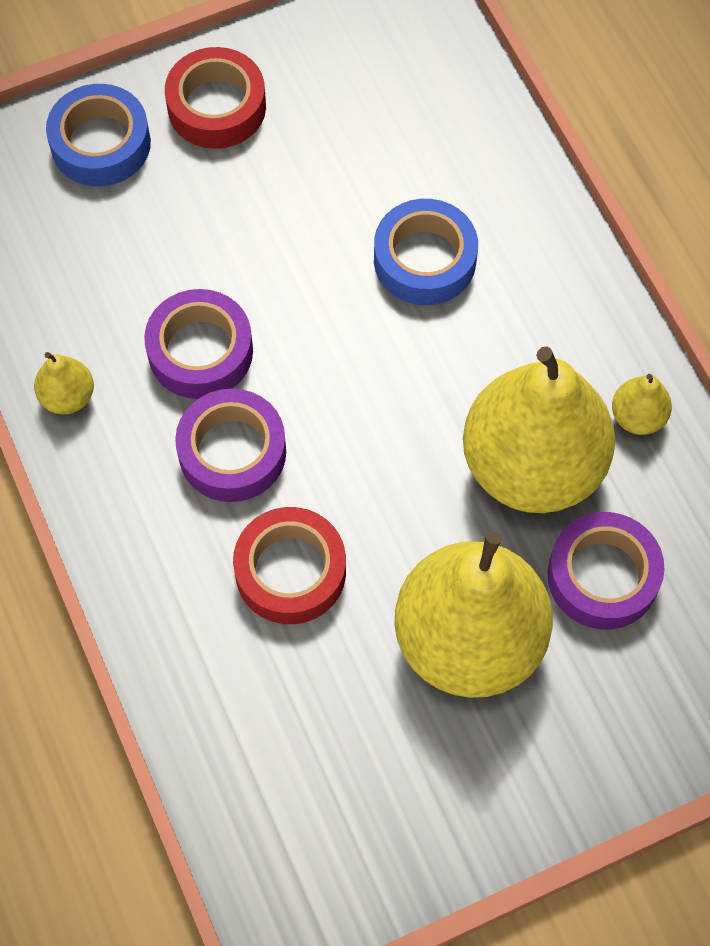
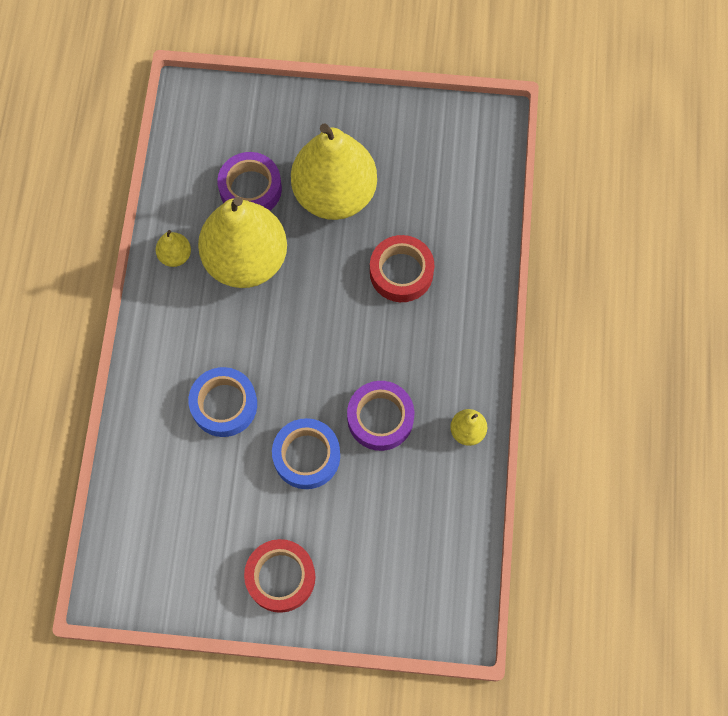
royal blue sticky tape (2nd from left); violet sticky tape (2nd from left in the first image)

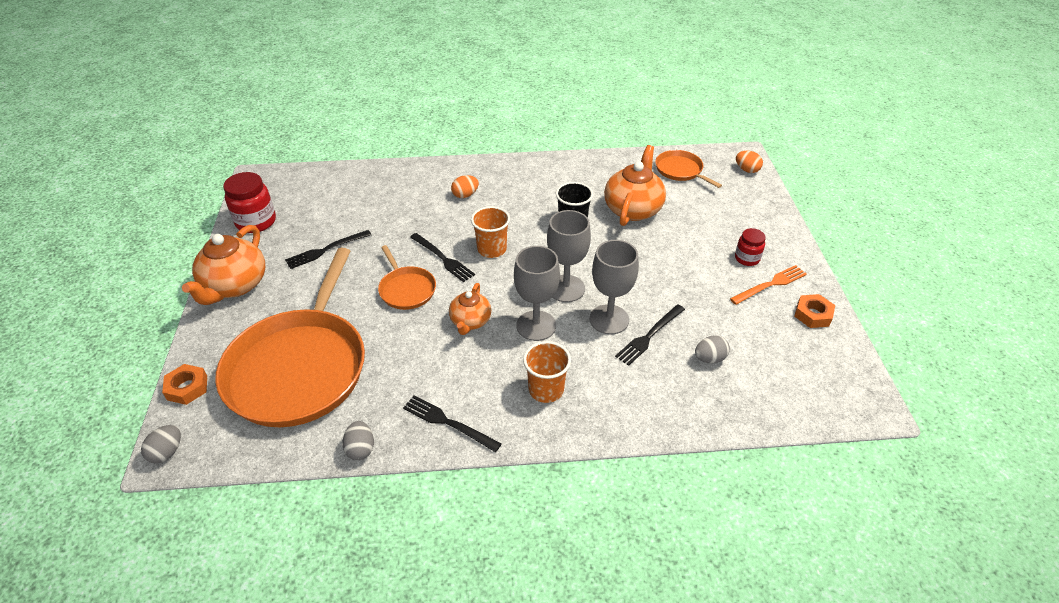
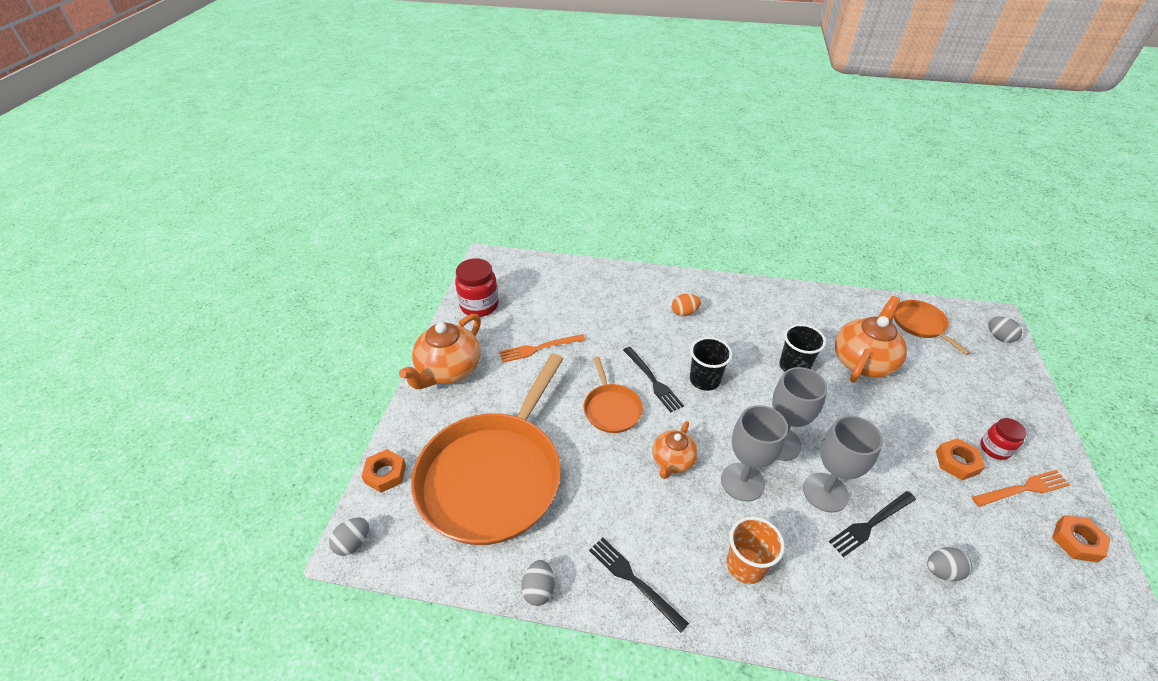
orange-coloured fork (1st from left); jet-black tumbler (1st from left); orange-coloured nut (2nd from left); gray toy egg (4th from left)

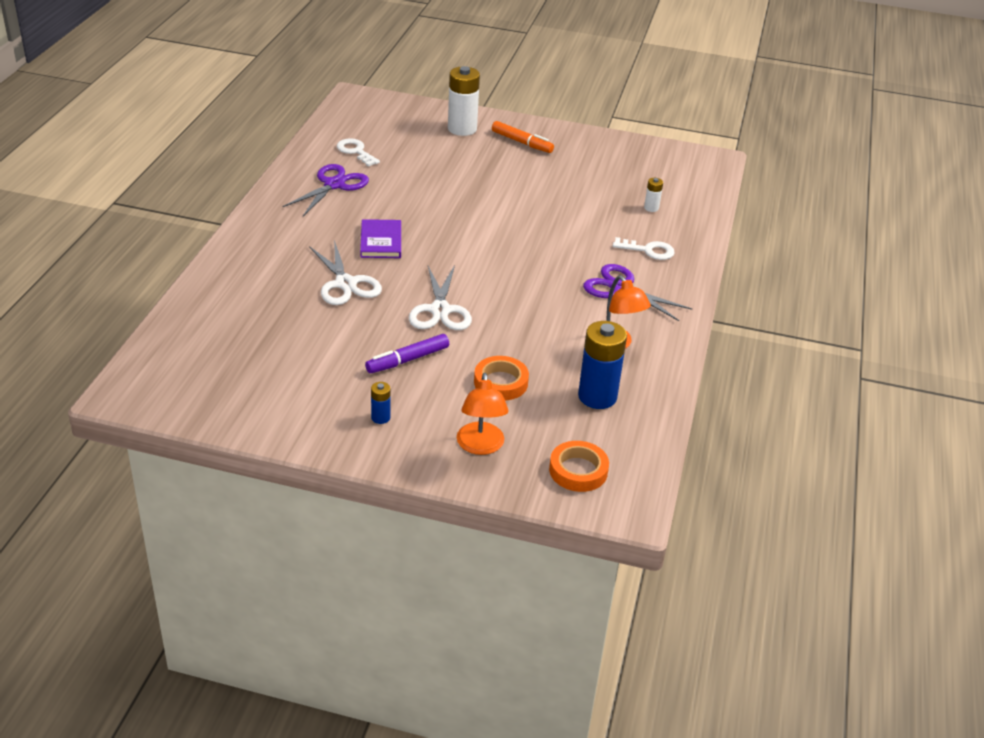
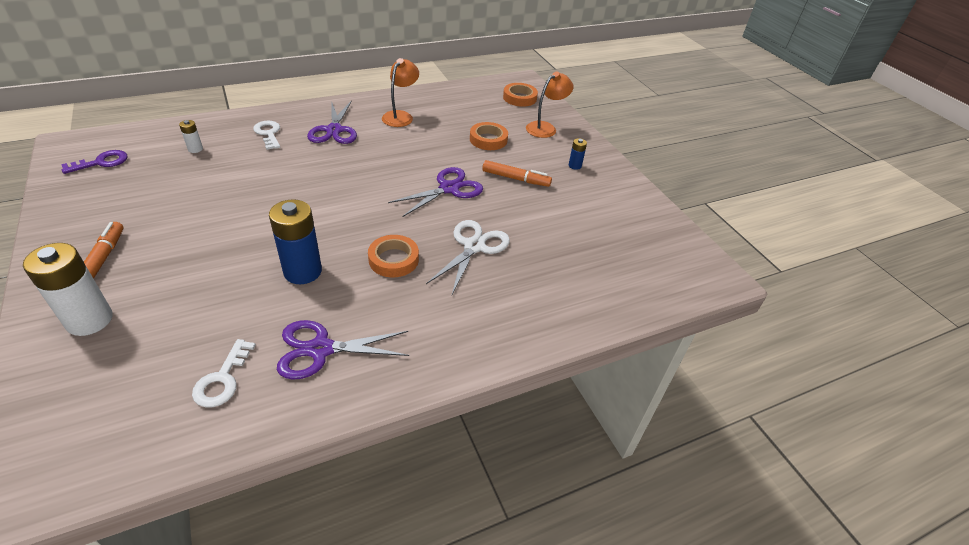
violet door key; royal blue power cell (1st from left); orange-coloured sticky tape (1st from left); violet scissors (3rd from left); orange-coloured felt pen (2nd from left)

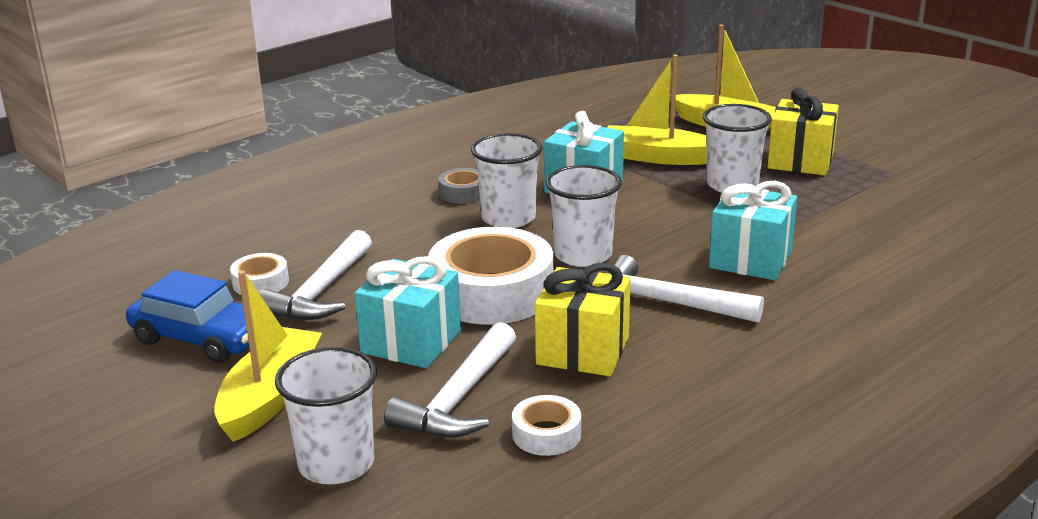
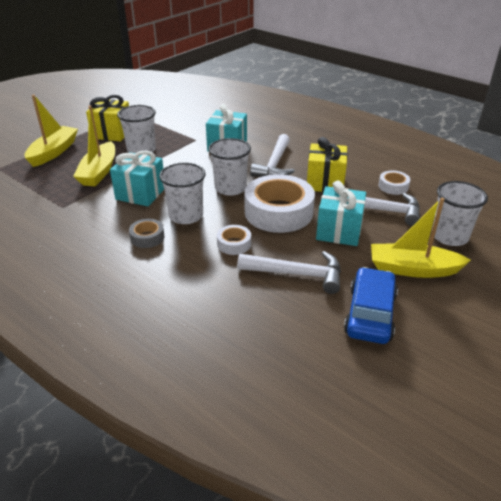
white sticky tape (1st from left)

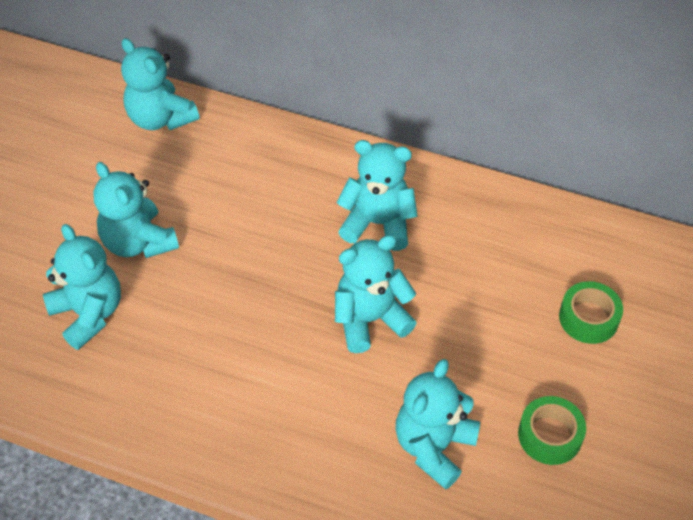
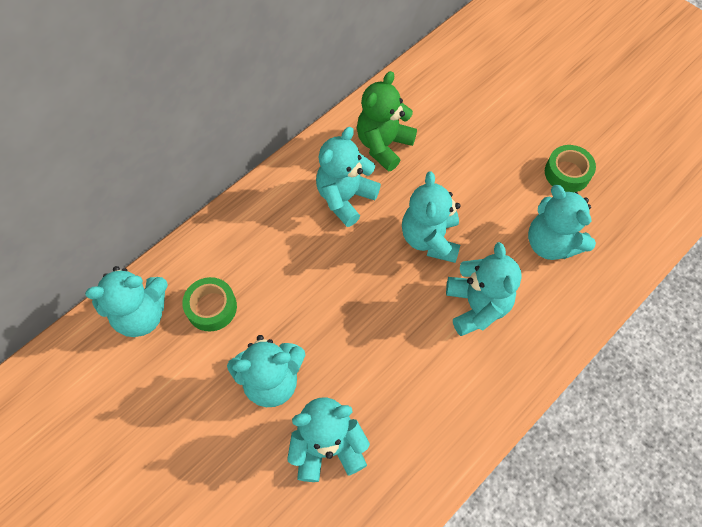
leaf-green sticky tape (1st from left); leaf-green teddy; teal teddy (6th from left)

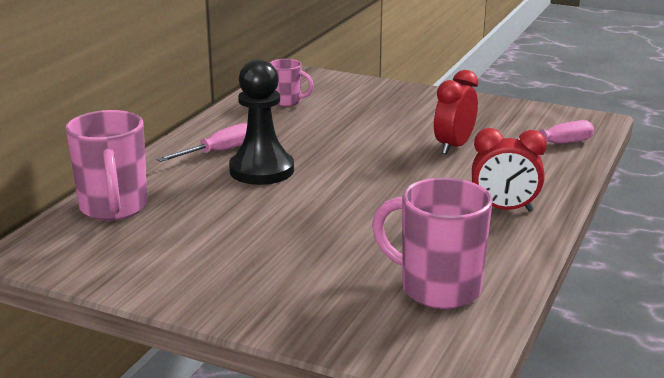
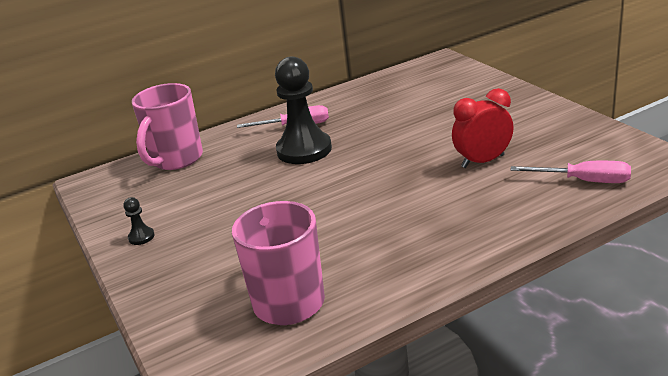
jet-black game pawn (1st from left); pink coffee mug (2nd from left in the first image); red clock (2nd from left in the first image)

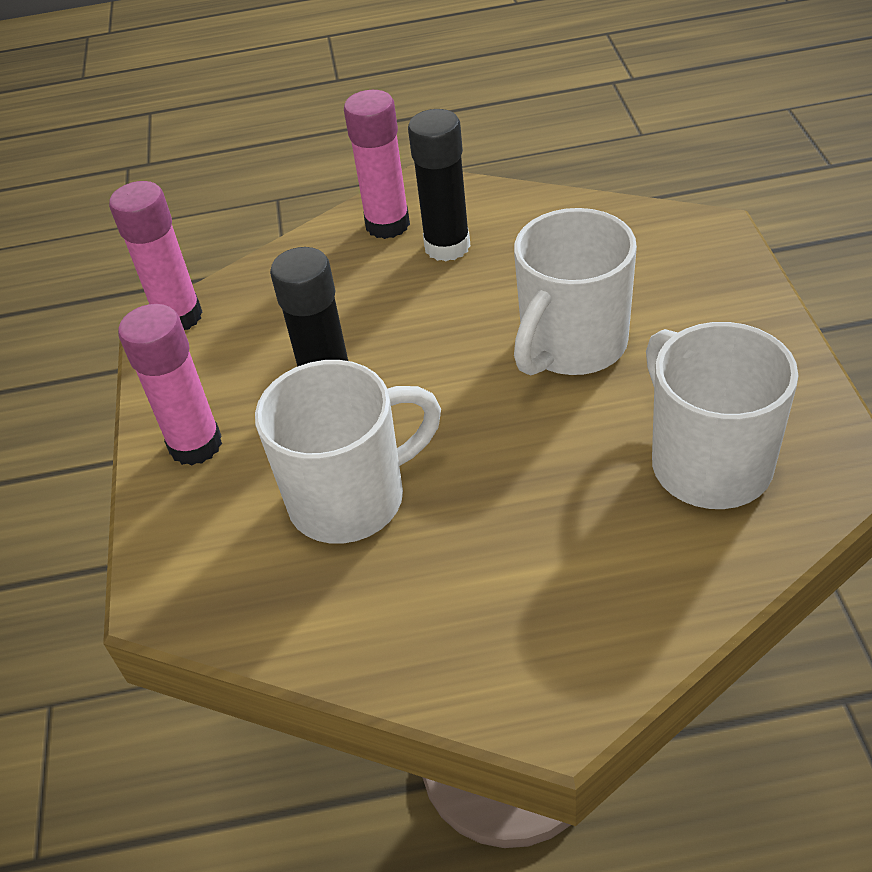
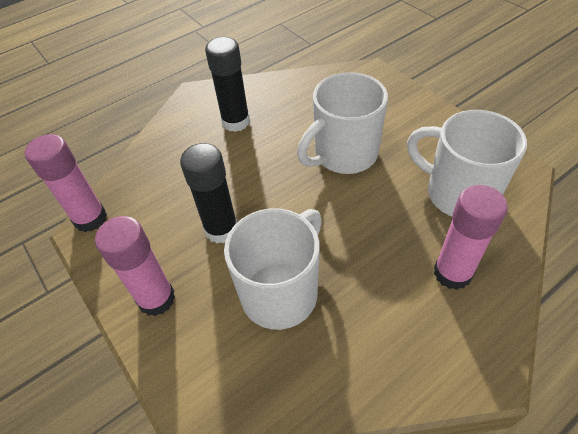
white coffee mug (2nd from left); pink stick of glue (3rd from left)

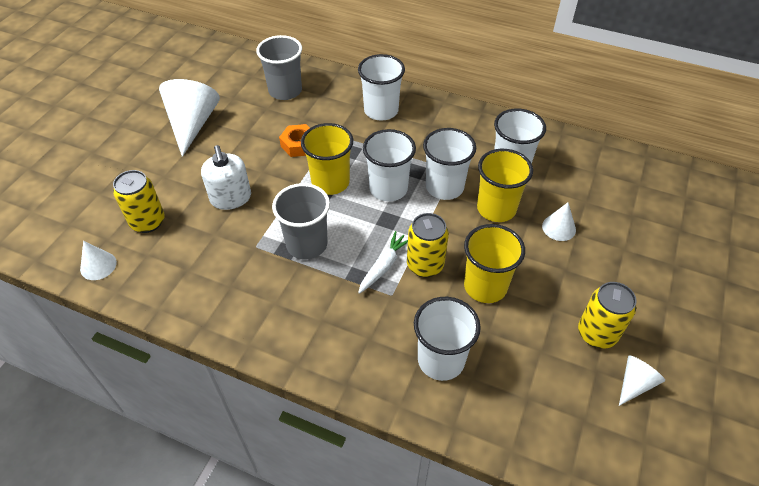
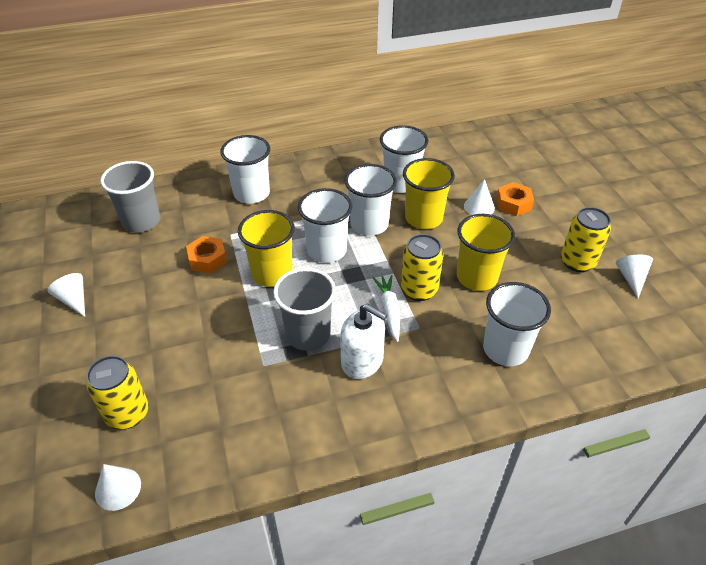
white cone (1st from left); white pump bottle; orange-coloured nut (2nd from left)

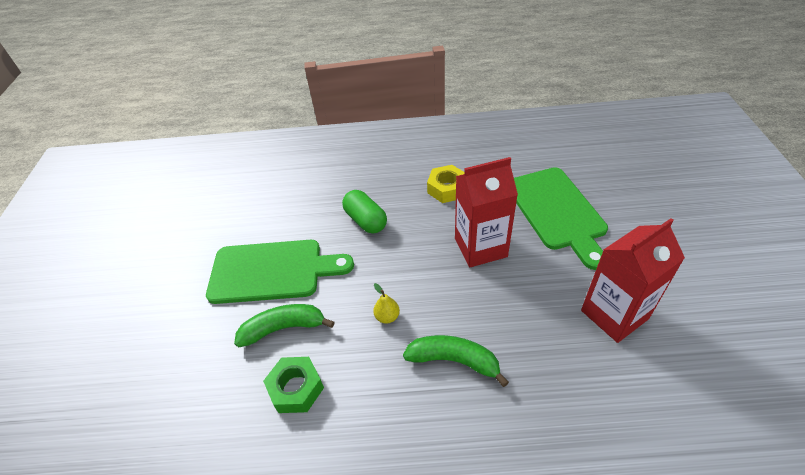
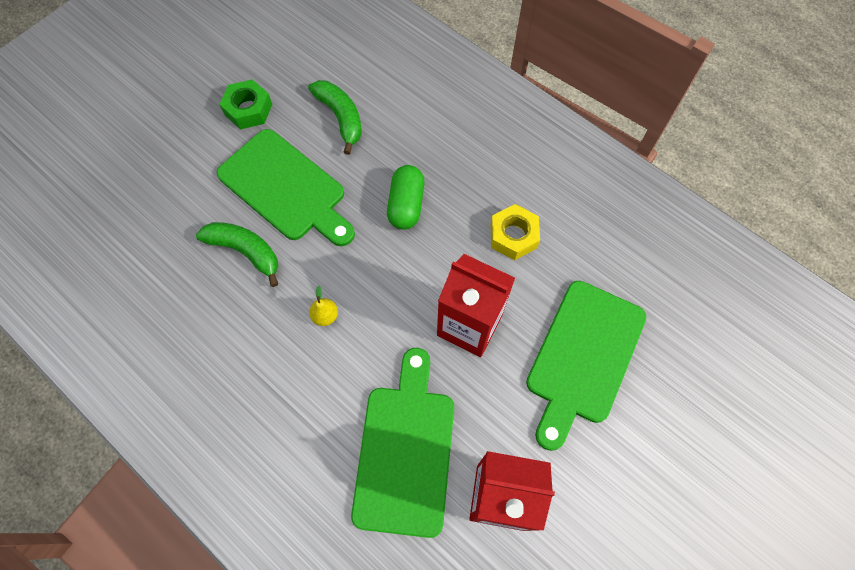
leaf-green nut; leaf-green banana fruit (2nd from left); leaf-green bread board (2nd from left)

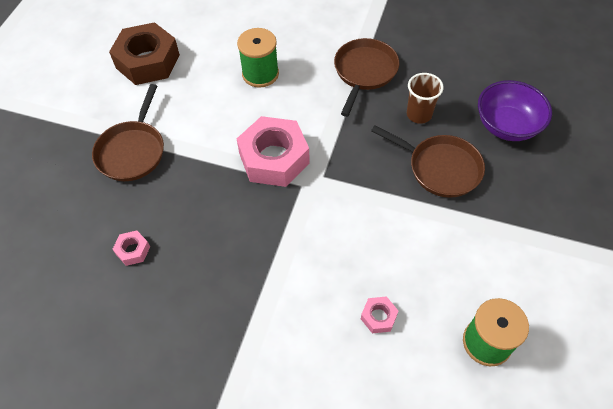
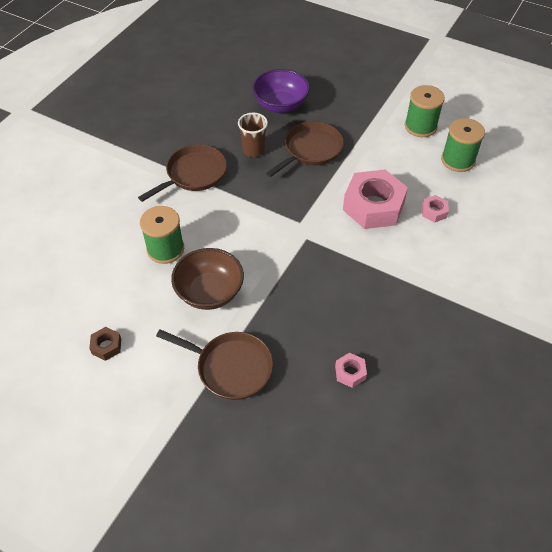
russet nut; russet frying pan (1st from left); russet deep dish; pink nut (2nd from left); leaf-green spool (2nd from left)

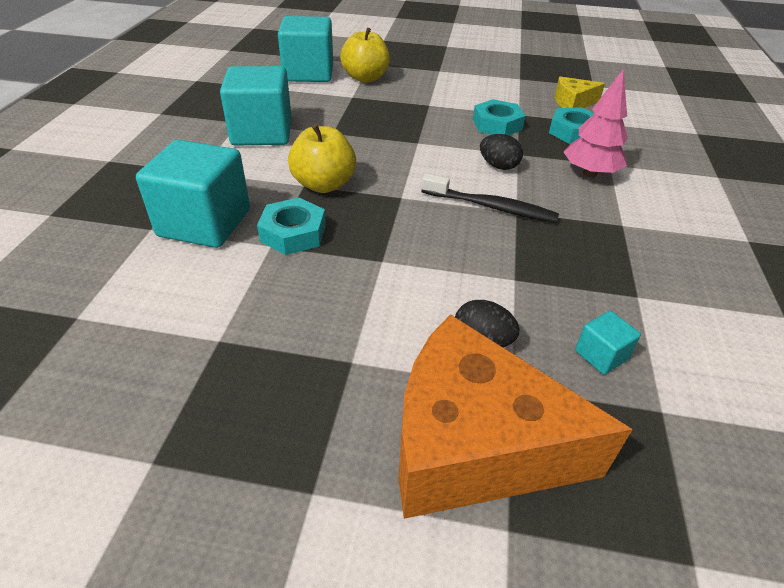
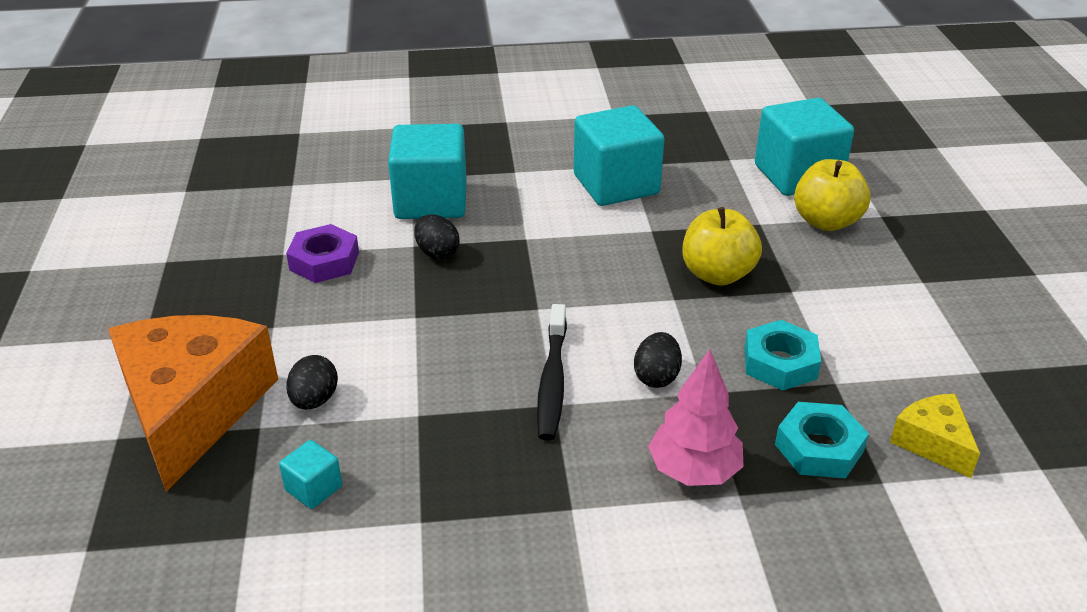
violet nut; jet-black toy egg (2nd from left); yellow apple fruit (1st from left)

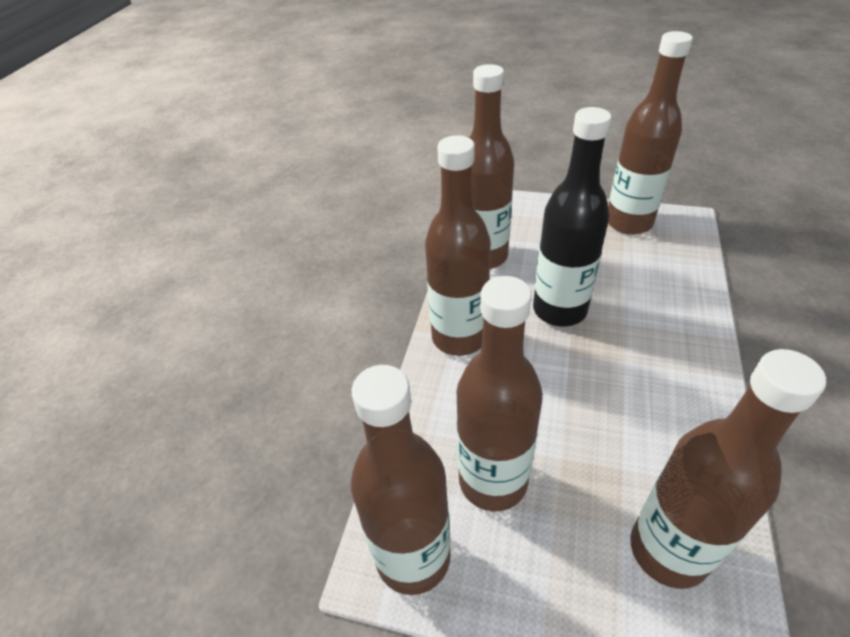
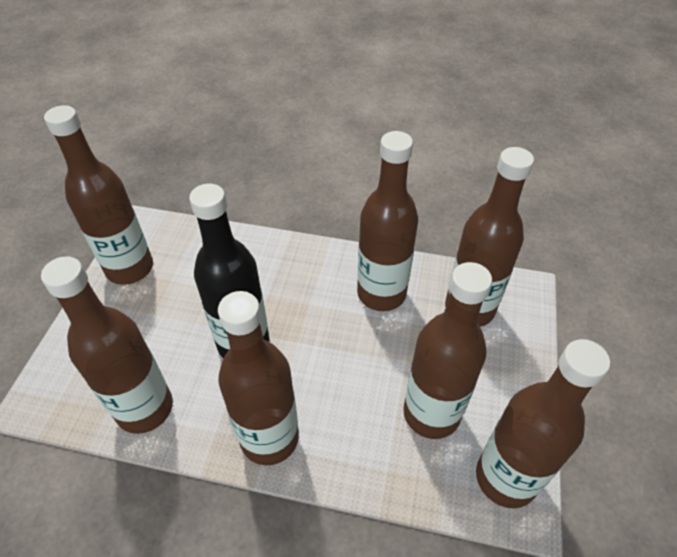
russet drink bottle (4th from left)

